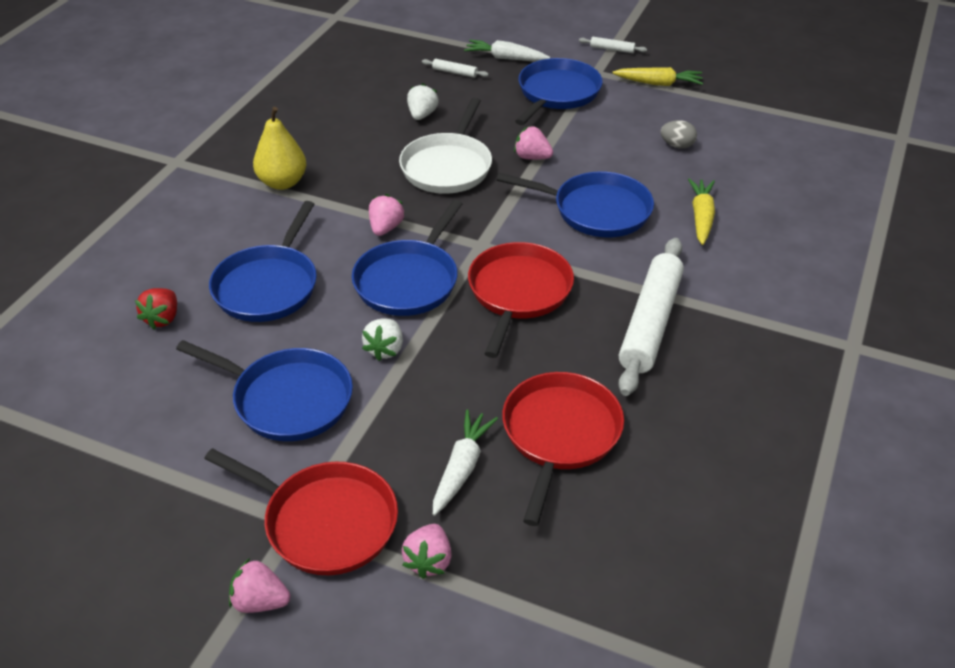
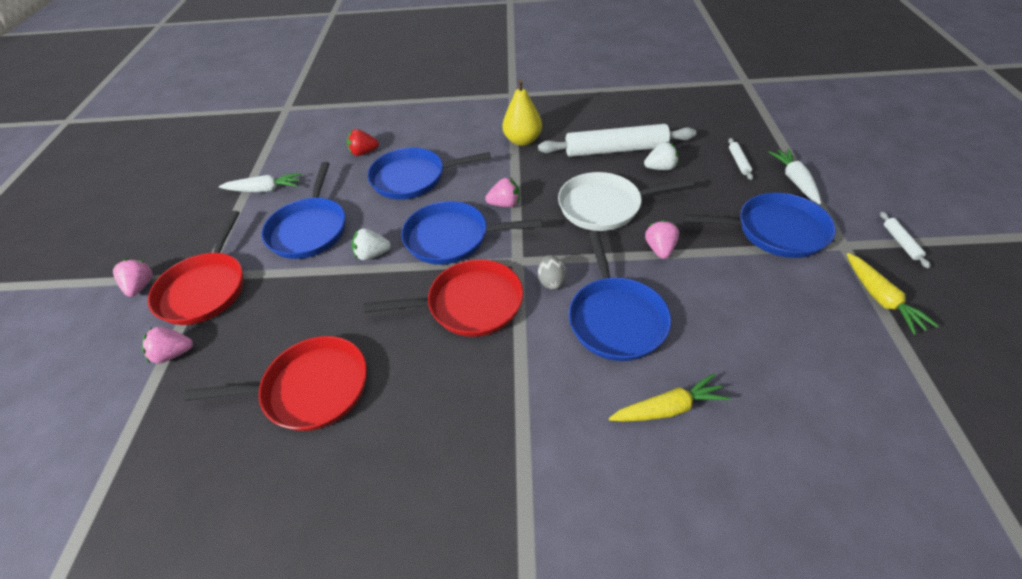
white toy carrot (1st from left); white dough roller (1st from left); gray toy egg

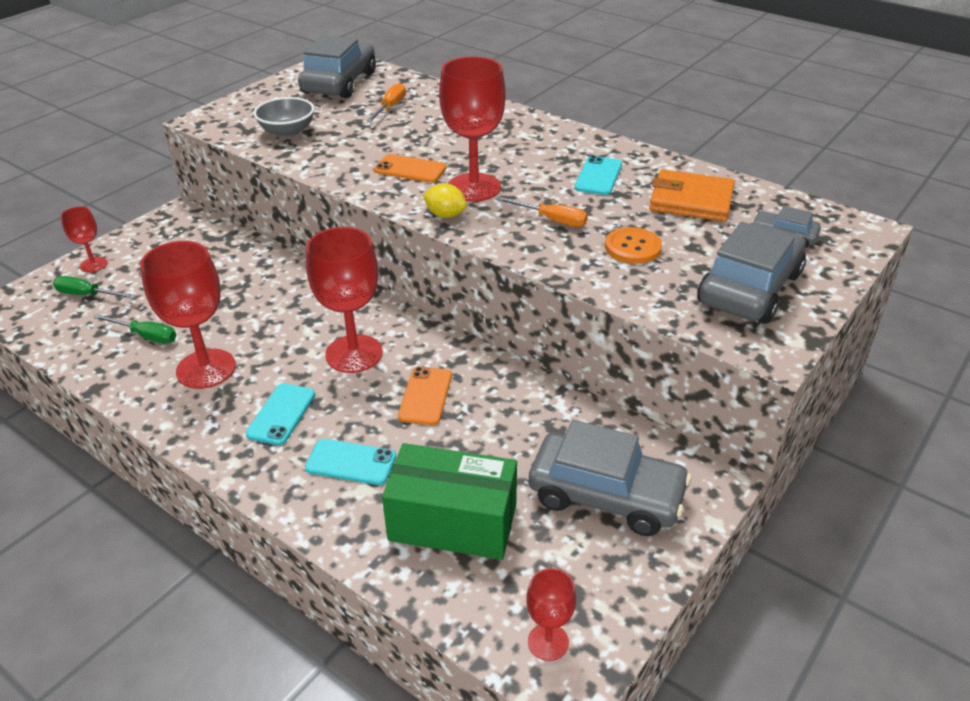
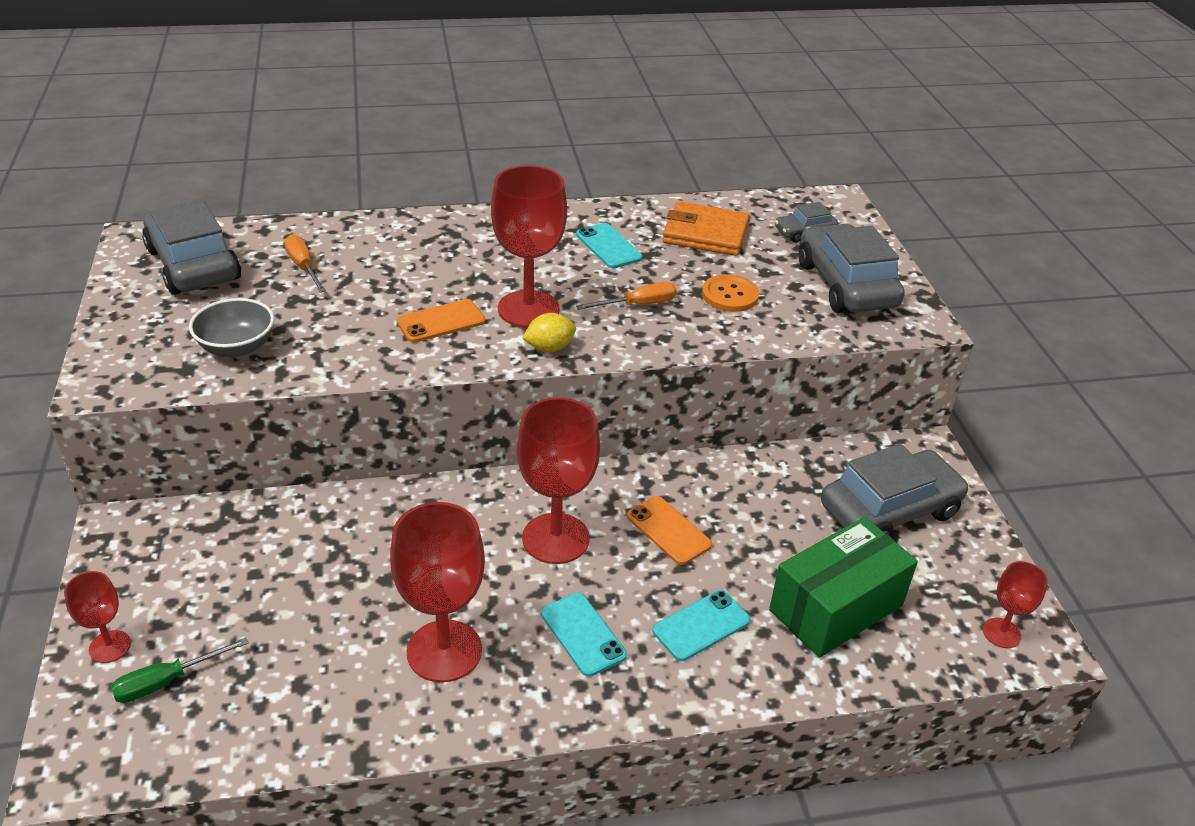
orange-coloured billfold; leaf-green screwdriver (2nd from left in the first image)

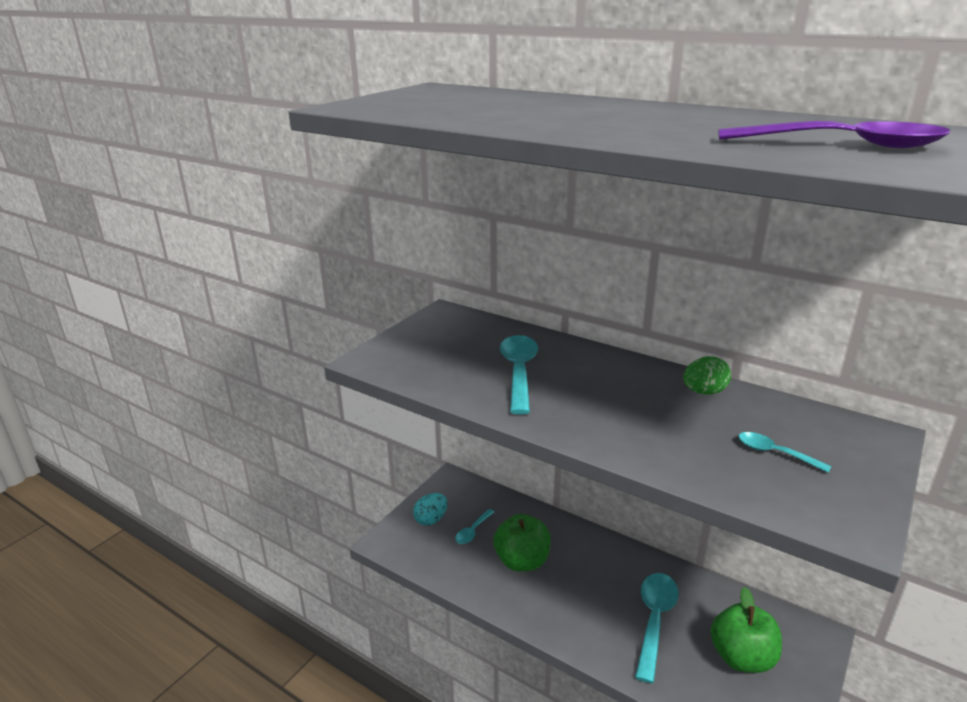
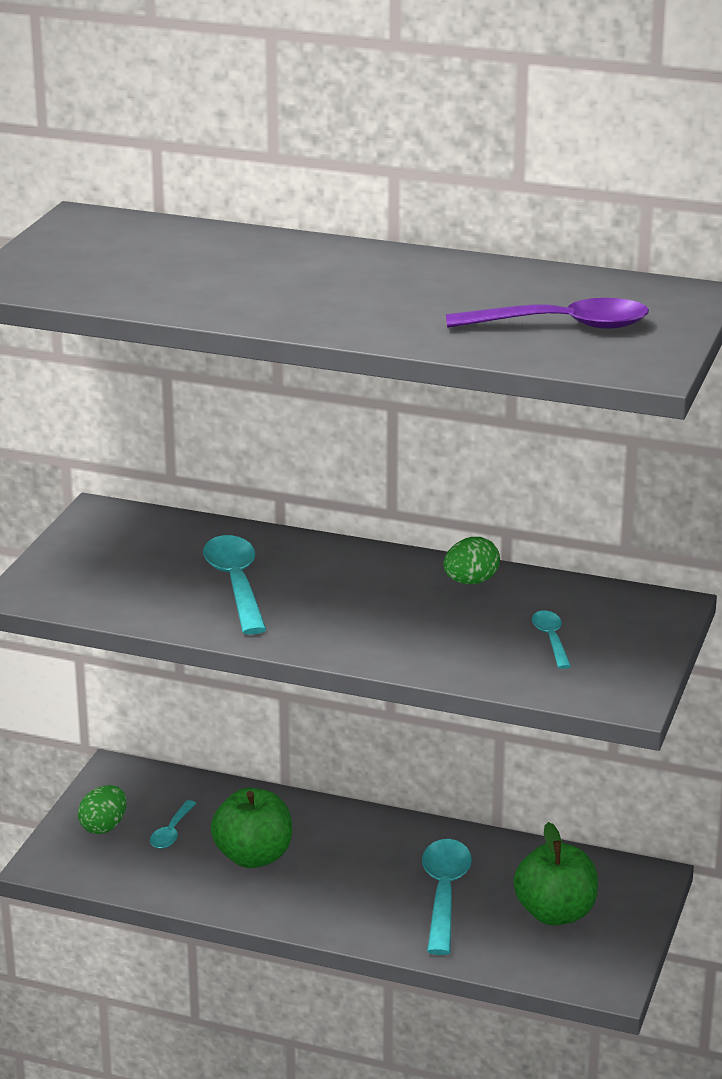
leaf-green toy egg (1st from left); teal spoon (4th from left)

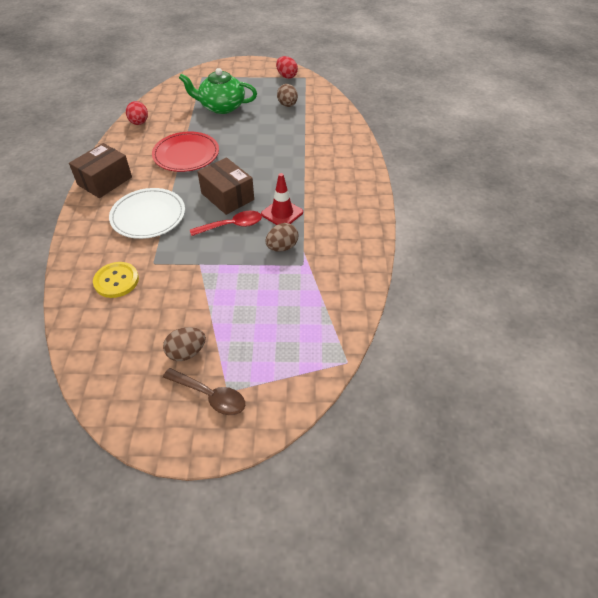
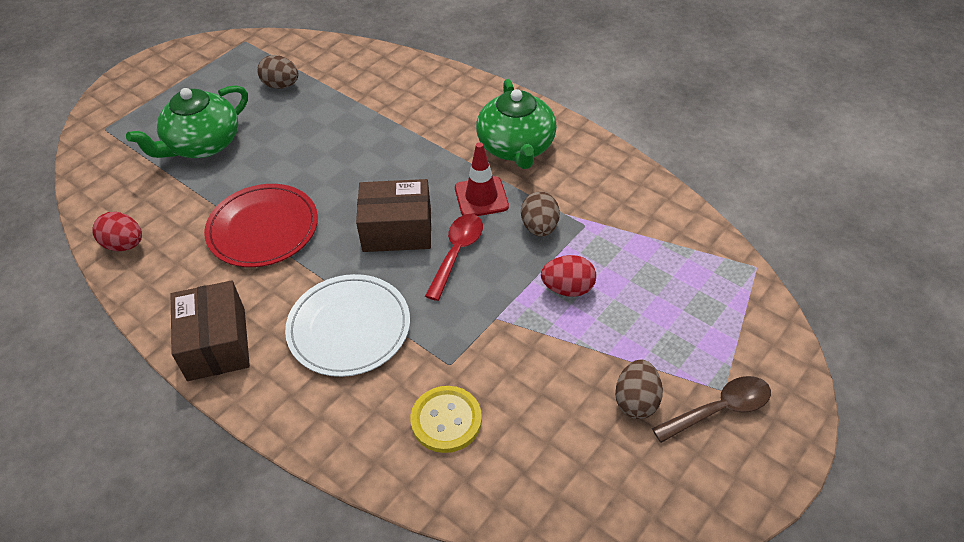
leaf-green tea pot (2nd from left); red toy egg (2nd from left)

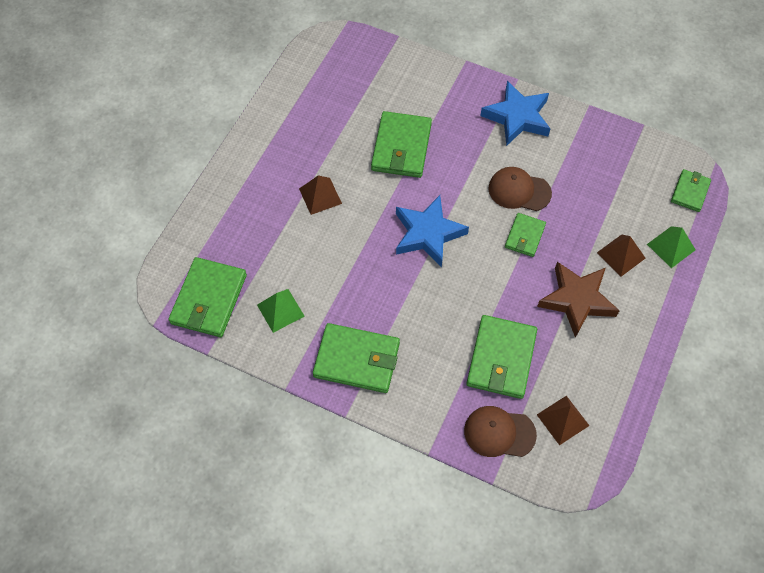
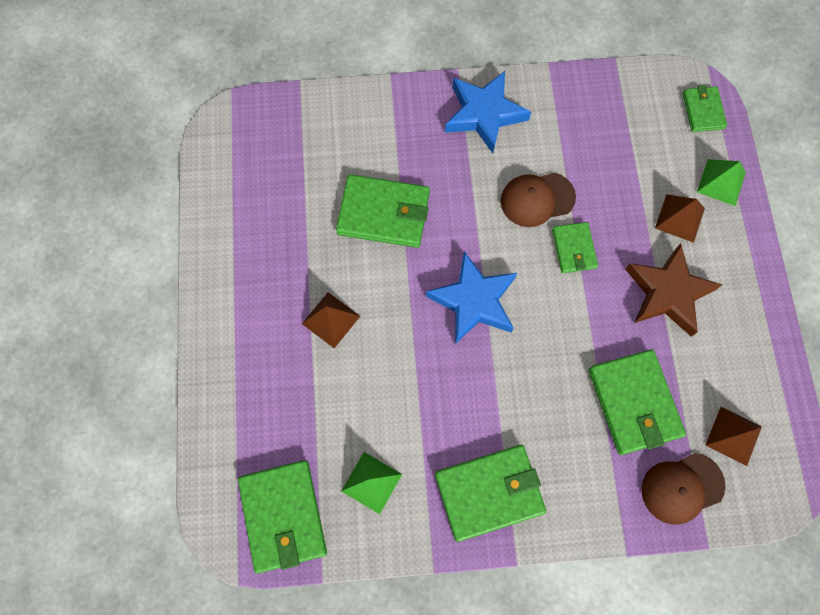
leaf-green billfold (2nd from left)

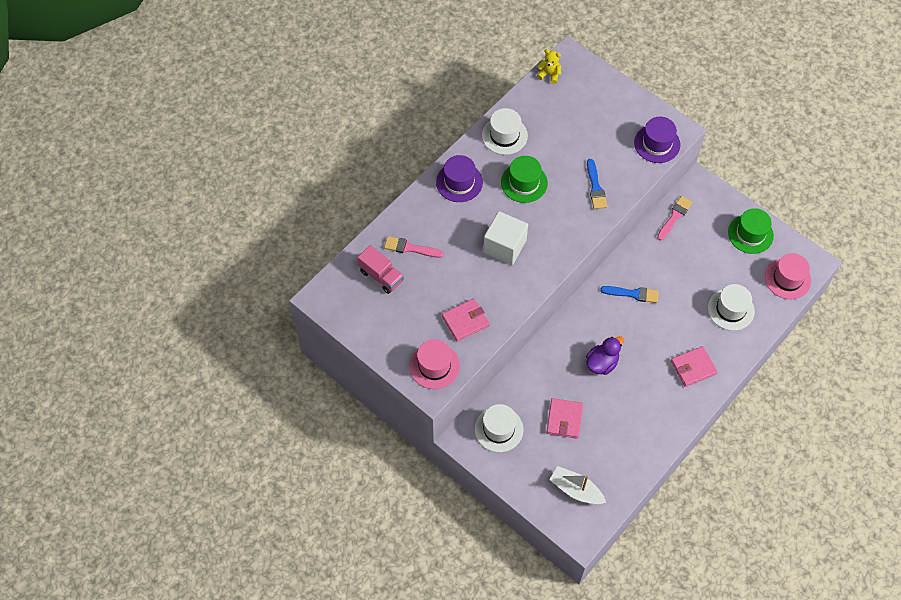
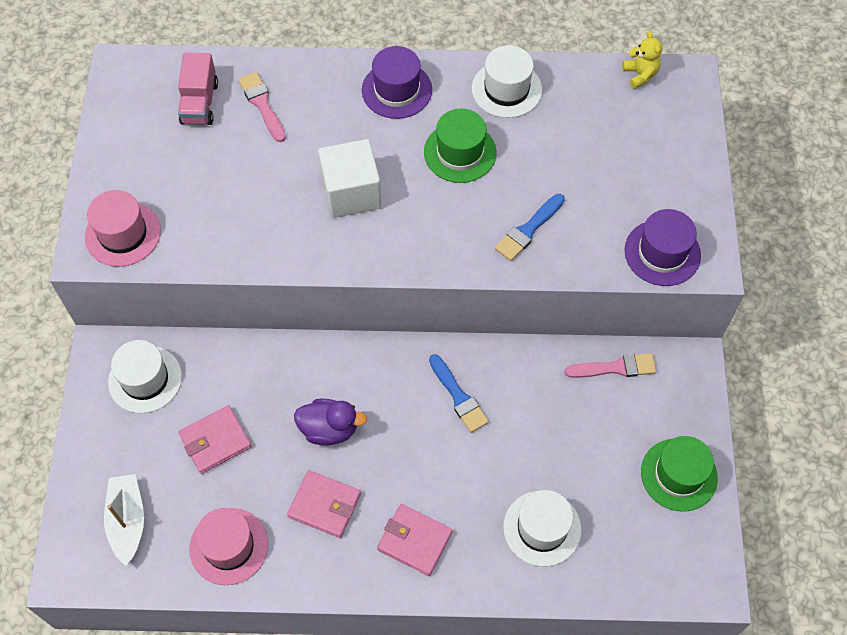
pink tall hat (2nd from left); pink billfold (2nd from left)

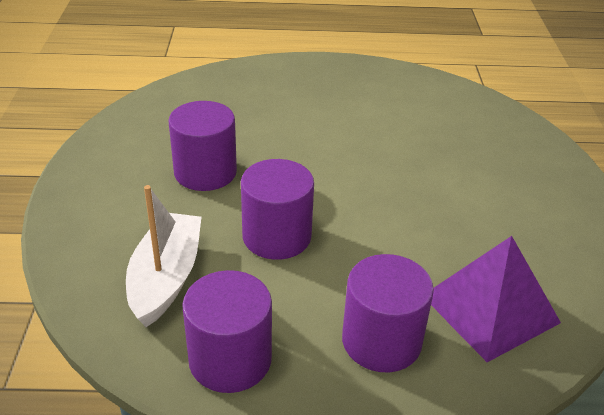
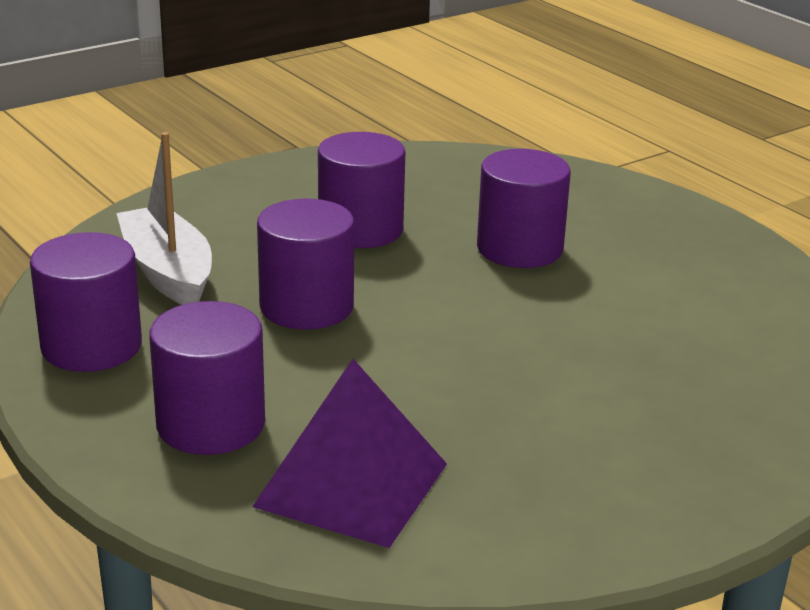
white toy boat; violet cylinder (5th from left)

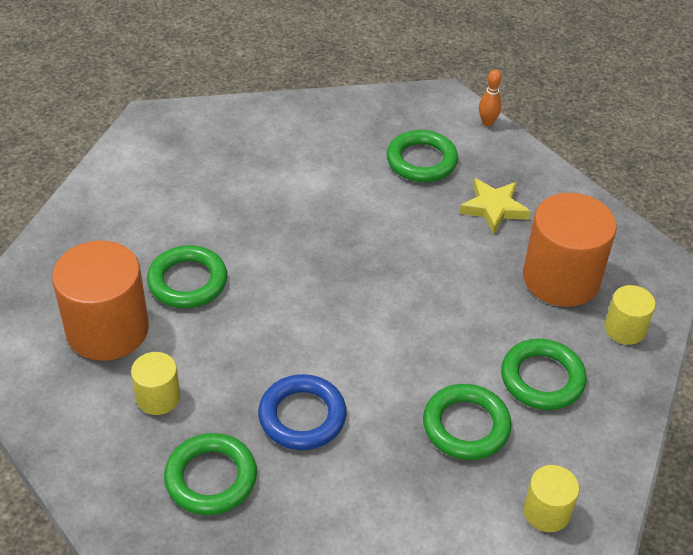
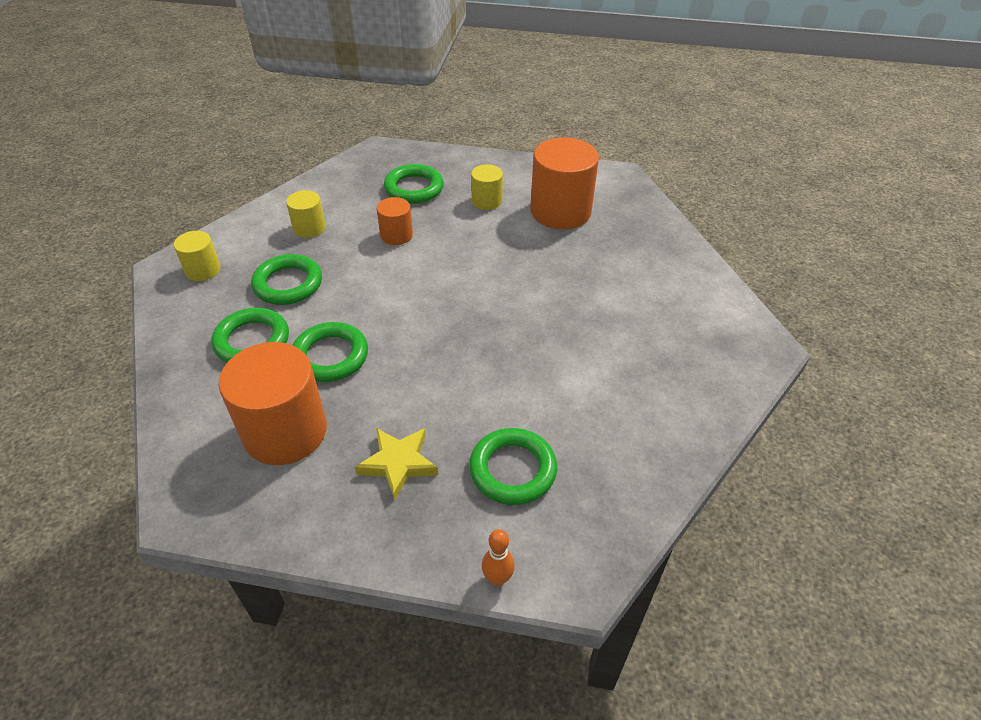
yellow cylinder (2nd from left); leaf-green torus (3rd from left); orange-coloured cylinder (2nd from left)

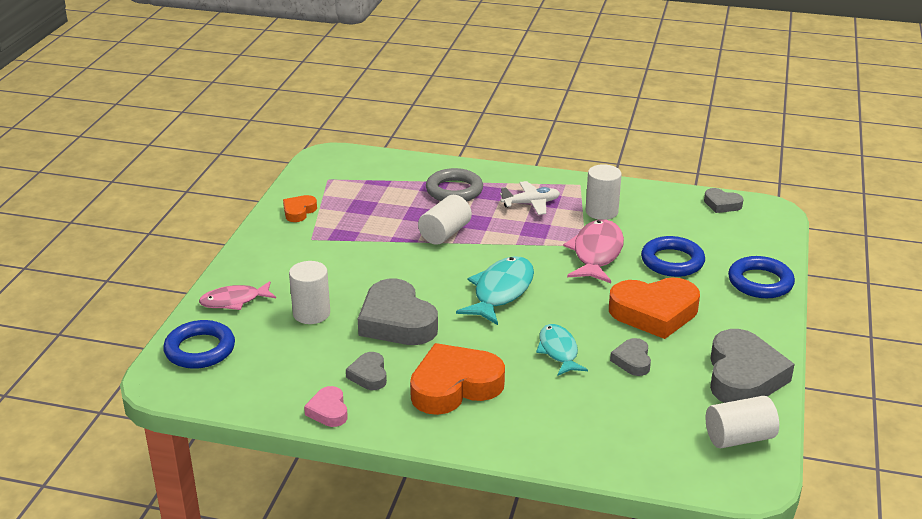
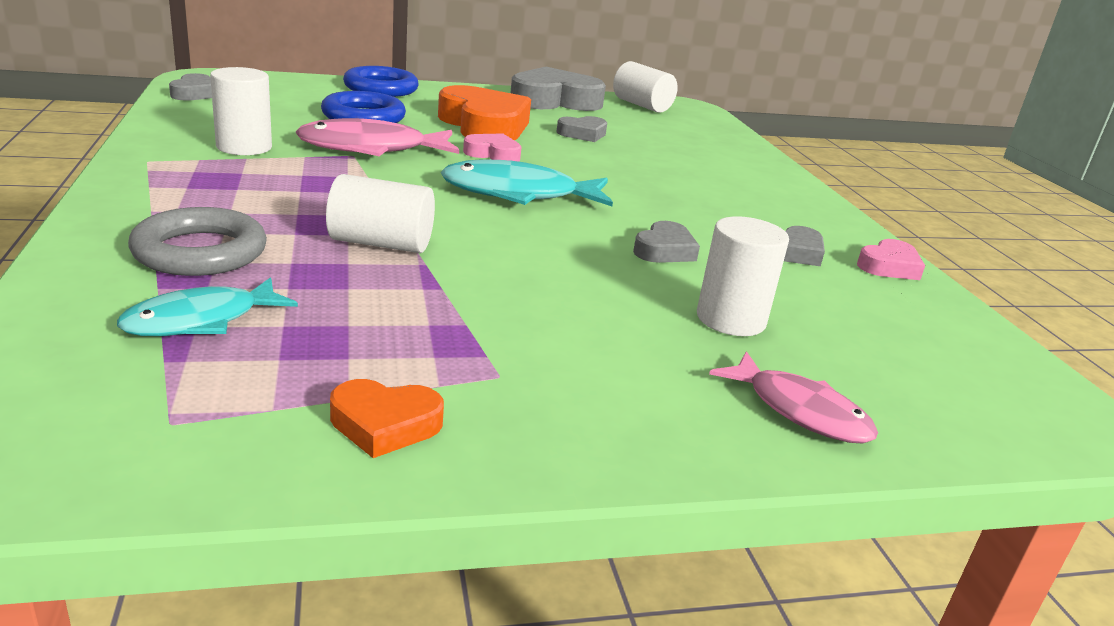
teal fish (1st from left); pink heart shape (1st from left); gray heart shape (4th from left); royal blue torus (1st from left in the first image); orange-coloured heart shape (2nd from left in the first image); white plane

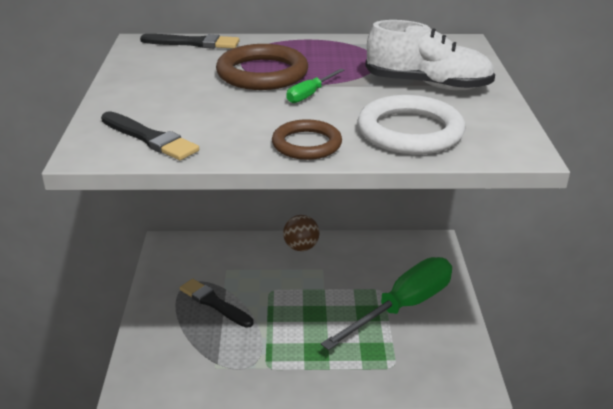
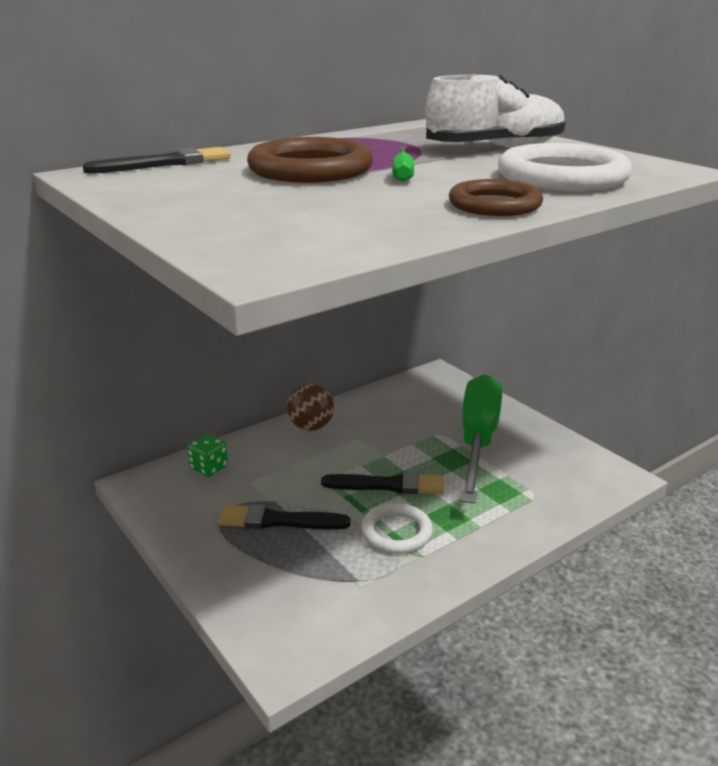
leaf-green dice; jet-black paint brush (3rd from left); white torus (1st from left)

